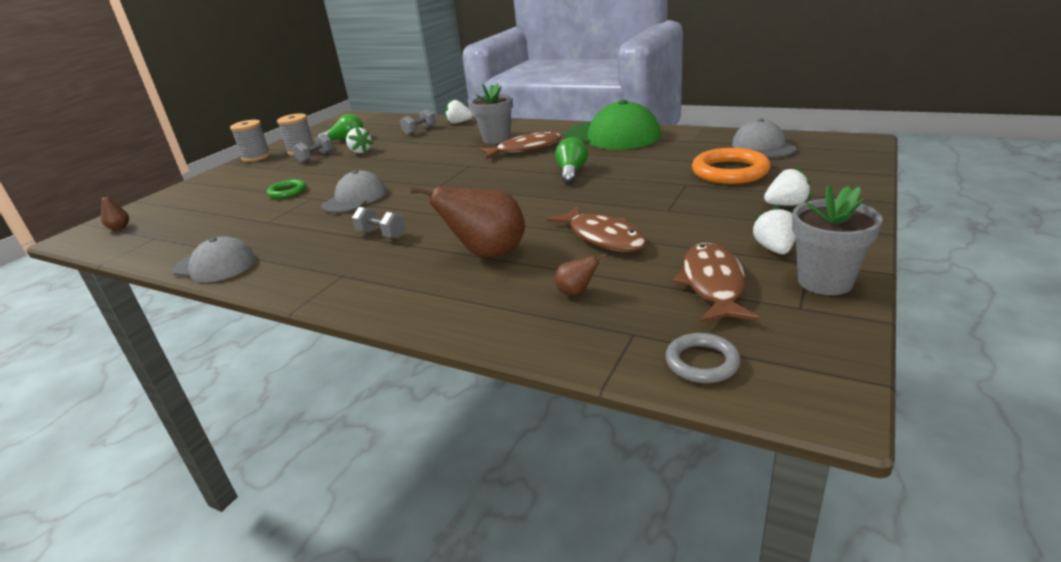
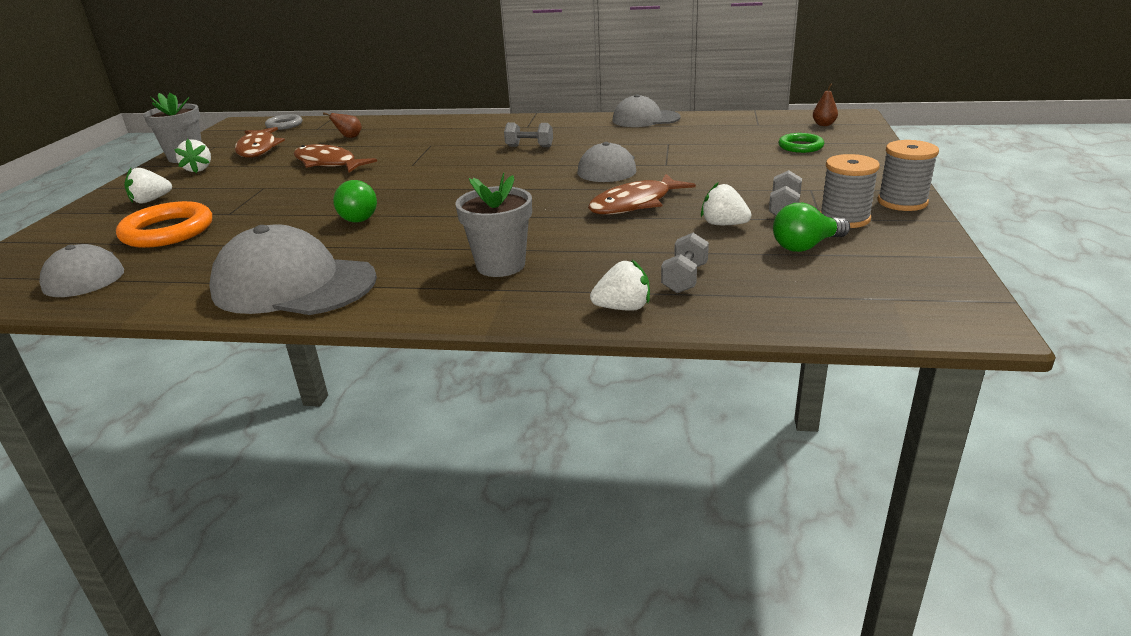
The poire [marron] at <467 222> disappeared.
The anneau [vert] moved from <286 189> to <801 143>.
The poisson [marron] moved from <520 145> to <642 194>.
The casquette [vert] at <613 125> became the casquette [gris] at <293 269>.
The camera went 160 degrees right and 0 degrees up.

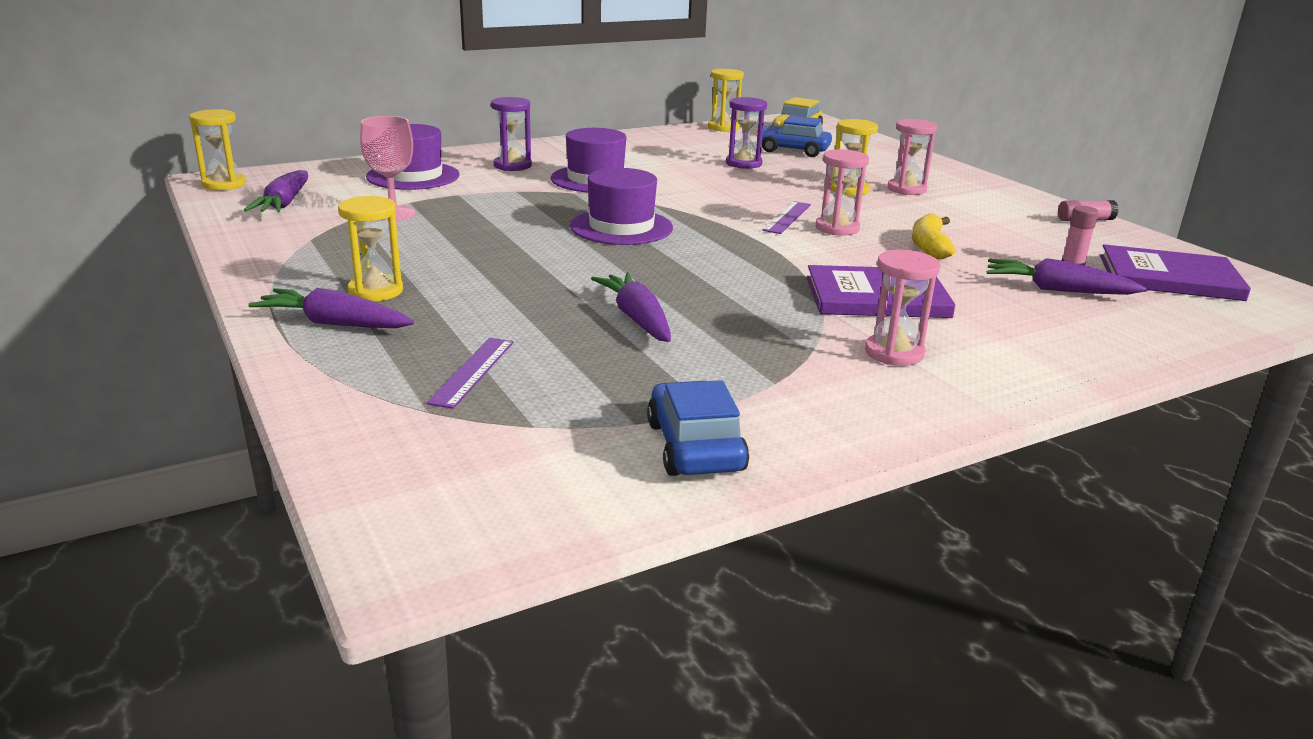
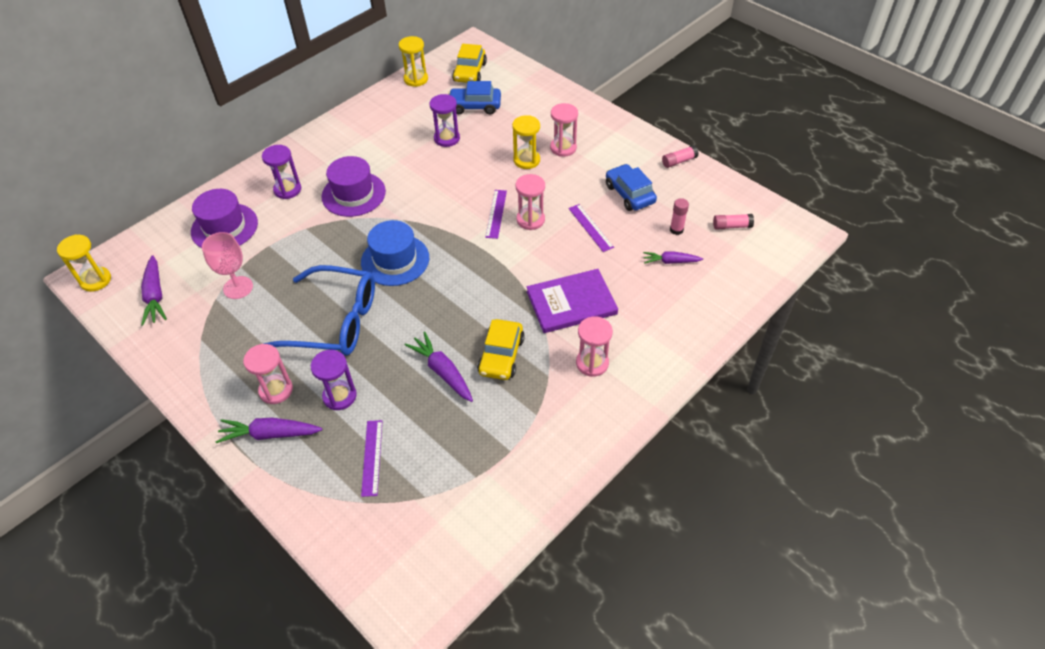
The lunettes [bleu] at <319 310> appeared.
The sablier [violet] at <334 380> appeared.
The voiture [jaune] at <501 349> appeared.
The voiture [bleu] moved from <698 428> to <631 187>.
The banane [jaune] at <933 236> was replaced by the règle [violet] at <591 228>.
The livre [violet] at <1175 272> was replaced by the bâton de colle [rose] at <733 222>.
The sablier [jaune] at <370 248> became the sablier [rose] at <268 374>.
The chapeau [violet] at <621 206> became the chapeau [bleu] at <395 253>.
The carotte [violet] at <1067 276> changed to 0.66 times the size.
The camera went 15 degrees left and 25 degrees up.

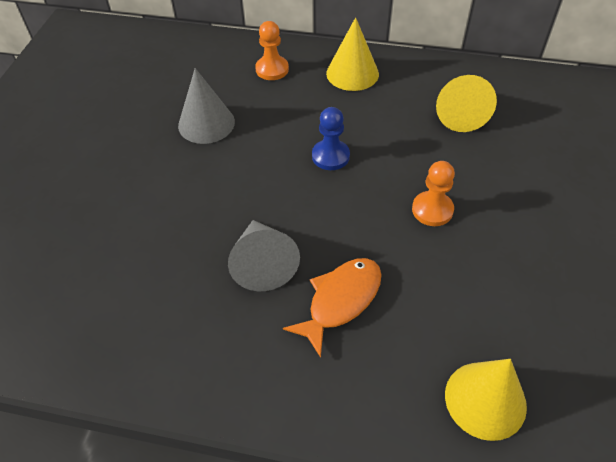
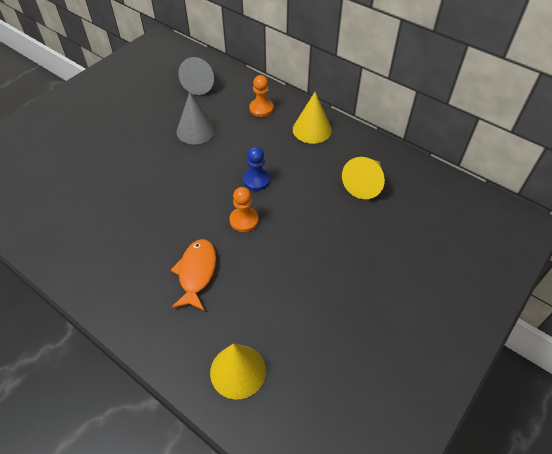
The cône [gris] moved from <264 255> to <196 76>.
The pion [orange] moved from <433 193> to <244 209>.
The poisson [orange] at <332 308> turned 60 degrees counterclockwise.
The camera went 25 degrees right and 0 degrees up.

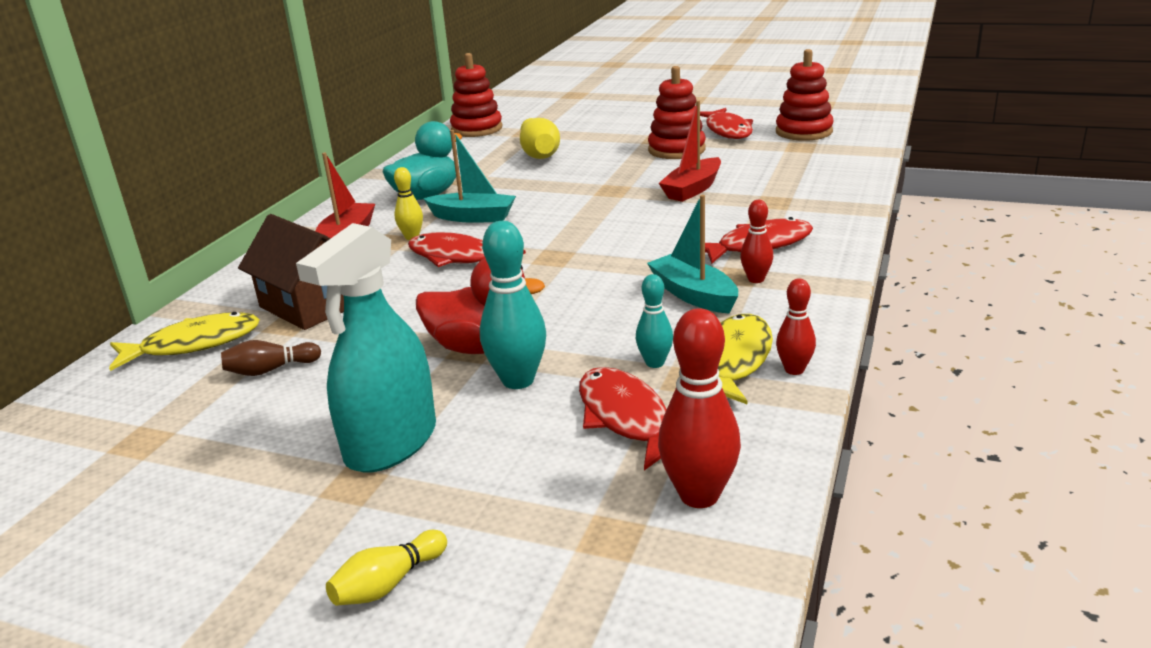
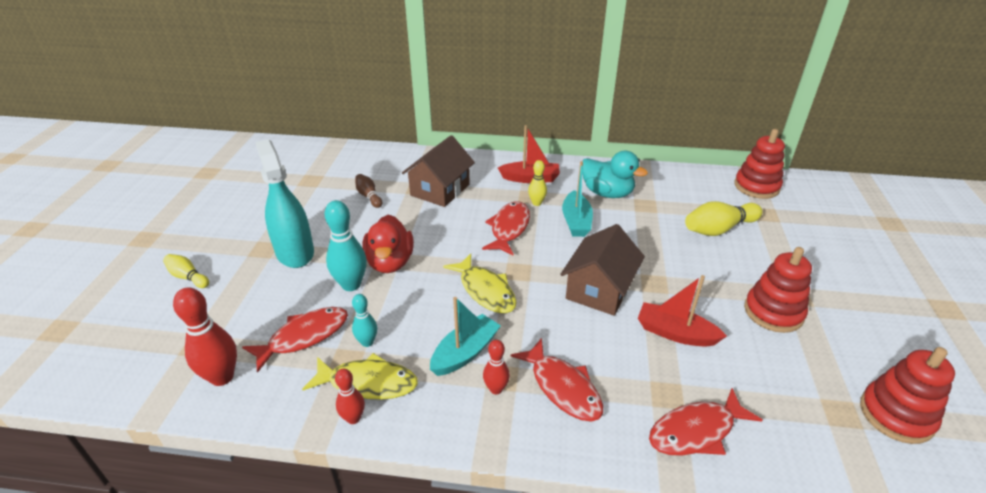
The maison [marron] at <602 270> appeared.
The poisson [jaune] moved from <184 341> to <479 283>.
The poisson [rouge] moved from <726 123> to <705 422>.
The vaporisateur [turquoise] at <366 348> turned 45 degrees clockwise.
The camera went 75 degrees right and 10 degrees up.

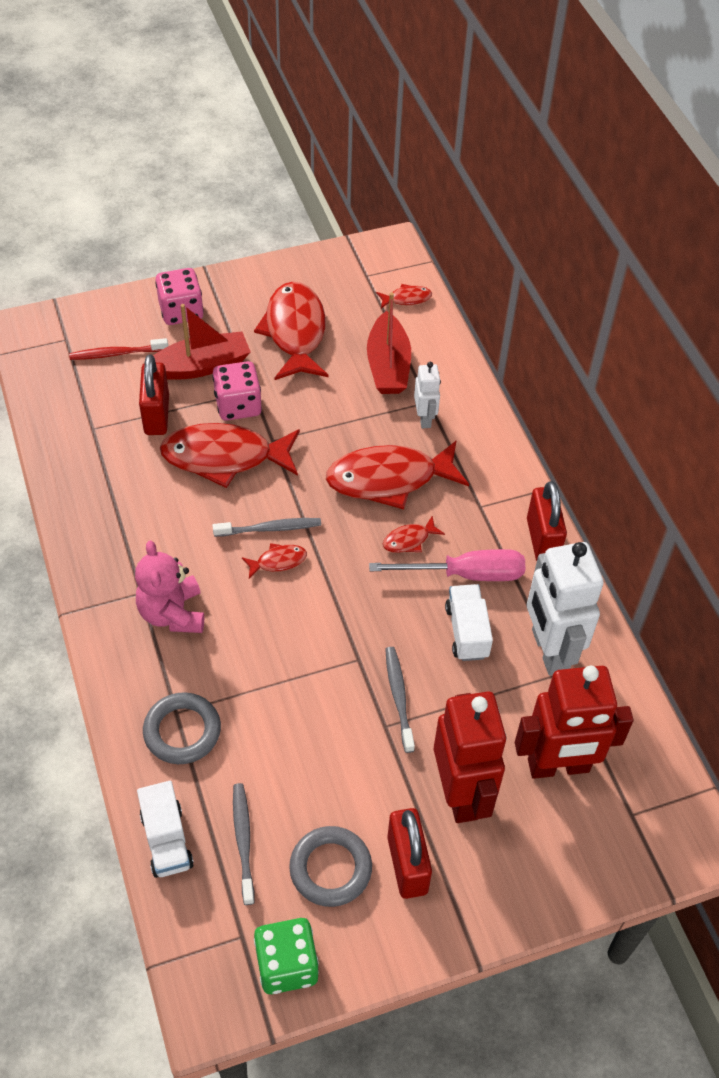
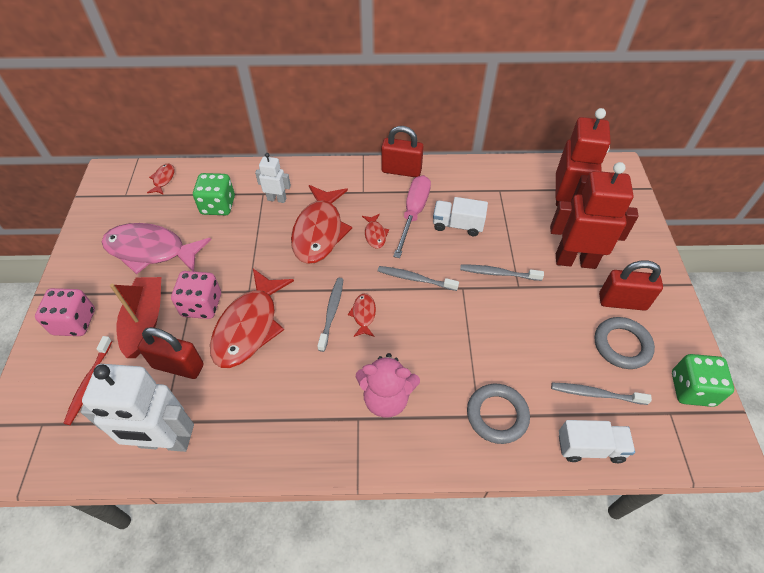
The brosse à dents [gris] at <418 278> appeared.
The robot [blanc] moved from <565 609> to <137 408>.
The bateau [rouge] at <389 343> was replaced by the dé [vert] at <214 194>.
The poisson [rouge] at <291 331> became the poisson [rose] at <156 248>.
The camera went 70 degrees left and 0 degrees up.

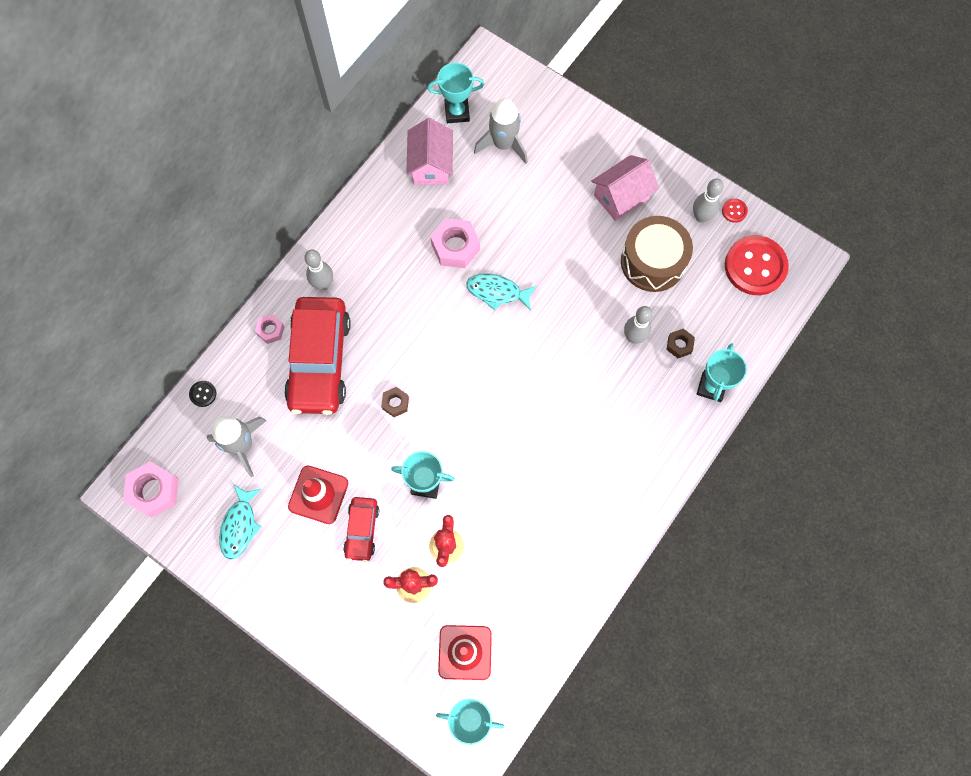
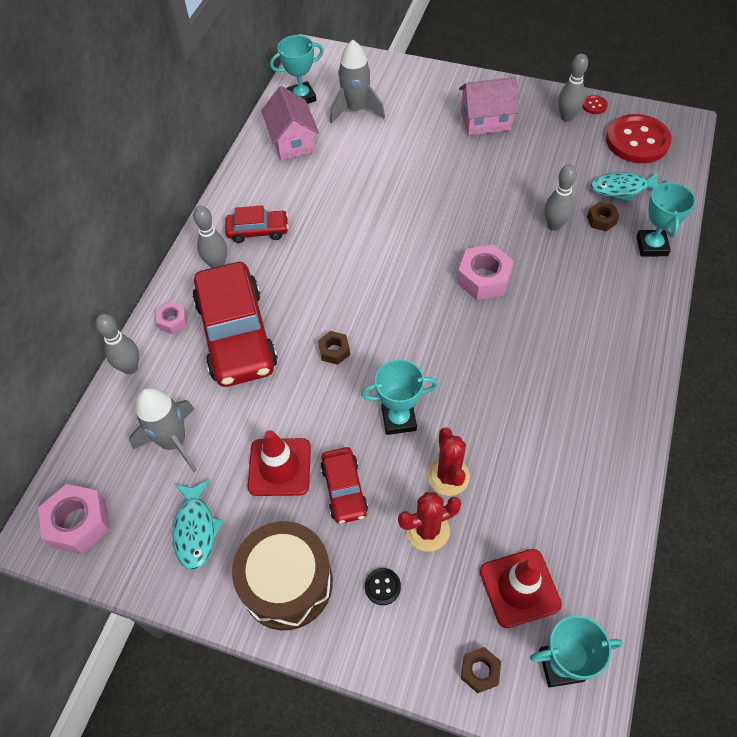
The quille [gris] at <117 344> appeared.
The voiture [rouge] at <257 224> appeared.
The écrou [marron] at <481 670> appeared.
The bouton [noir] moved from <202 394> to <383 586>.
The écrou [rose] moved from <455 243> to <485 272>.
The poisson [turquoise] moved from <501 292> to <625 187>.
The tambour [marron] moved from <657 254> to <282 575>.
The maison [rose] at <625 188> turned 45 degrees clockwise.
The camera went 15 degrees left and 15 degrees down.

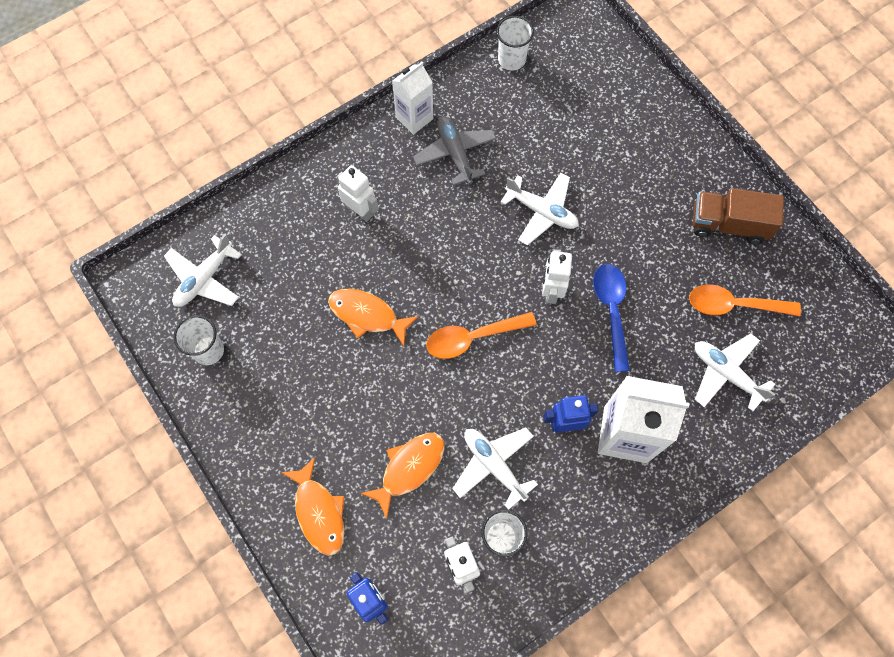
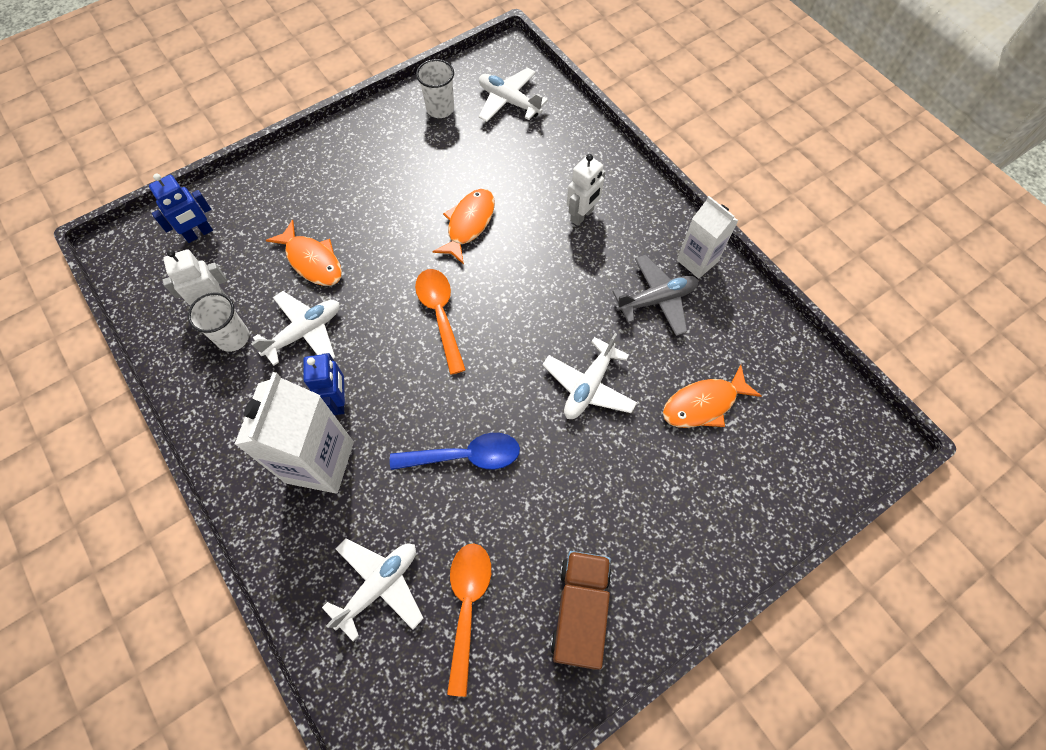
The gobelet [blanc] at <515 43> disappeared.
The robot [blanc] at <557 276> disappeared.
The poisson [orange] moved from <312 506> to <712 396>.
The camera went 90 degrees right and 5 degrees down.

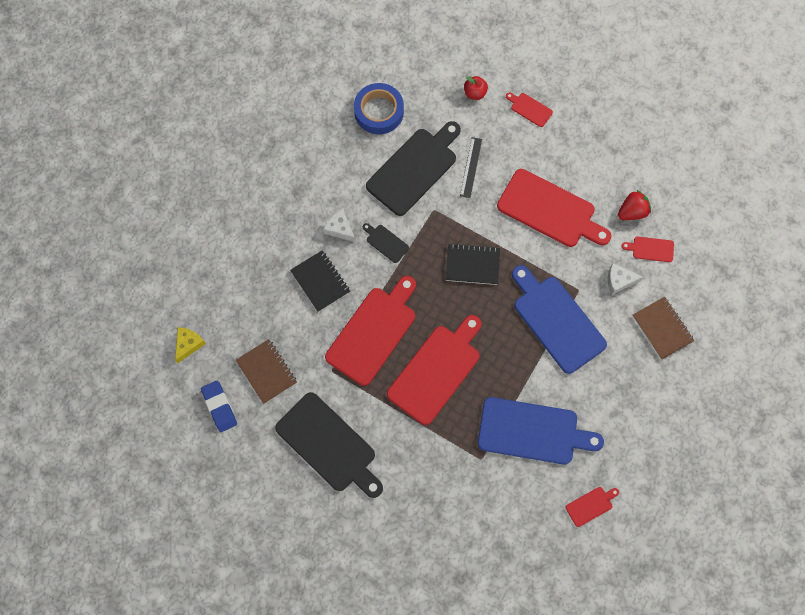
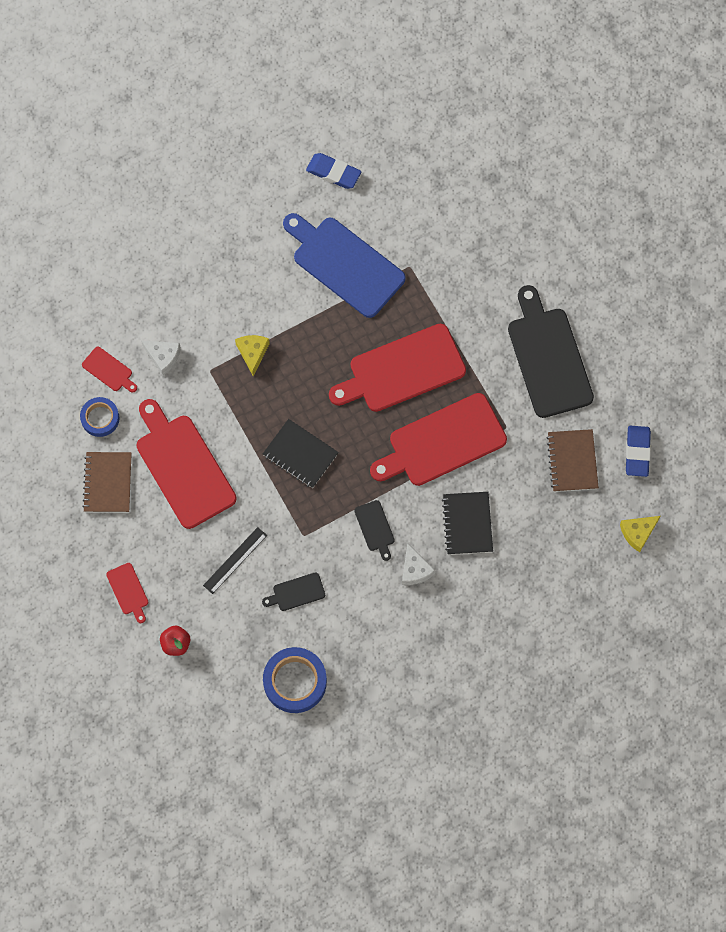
The carnet [marron] moved from <663 328> to <107 482>.
The planche à découper [bleu] at <559 319> was replaced by the fromage [jaune] at <252 355>.
The planche à découper [rouge] at <592 507> was replaced by the gomme [bleu] at <333 171>.
The fraise [rouge] at <634 205> was replaced by the ruban adhésif [bleu] at <99 417>.
The planche à découper [noir] at <413 168> changed to 0.44 times the size.
The camera went 150 degrees left and 0 degrees up.

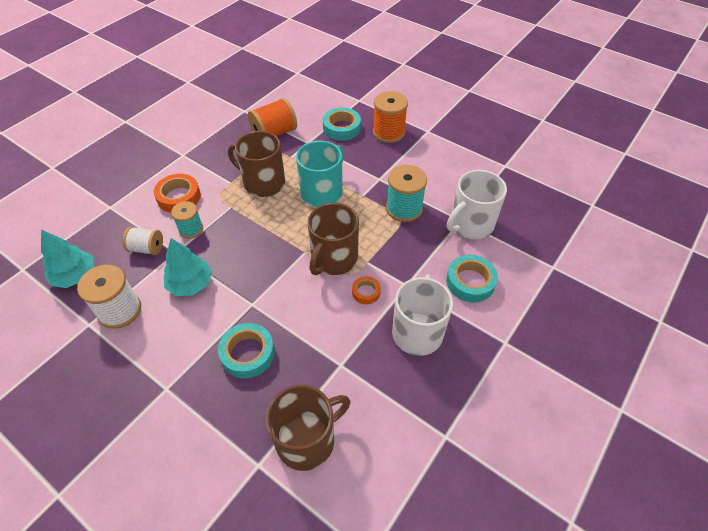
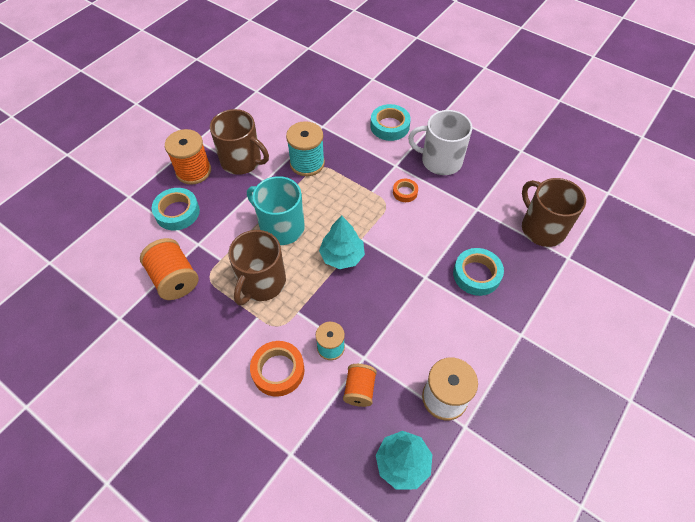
The tasse [blanc] at <477 204> disappeared.
The arbre [turquoise] moved from <188 267> to <342 242>.
The tasse [marron] moved from <333 239> to <239 142>.
The bobine [blanc] at <143 240> became the bobine [orange] at <360 385>.
The camera went 90 degrees left and 5 degrees up.

